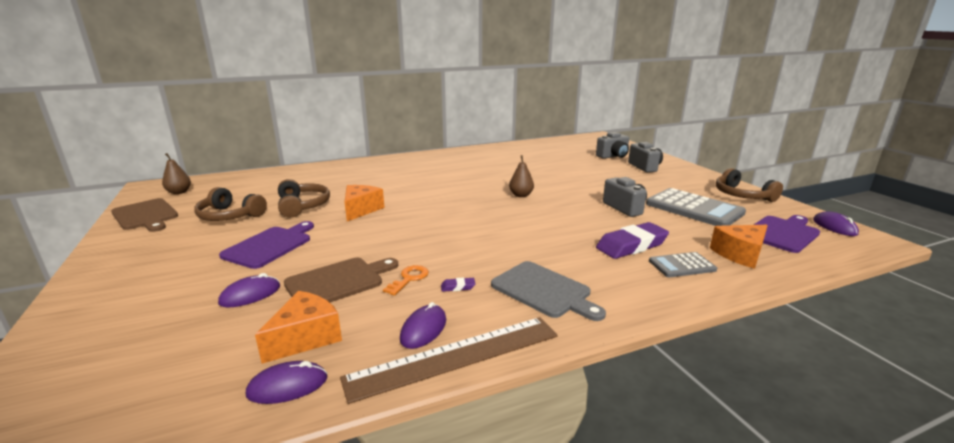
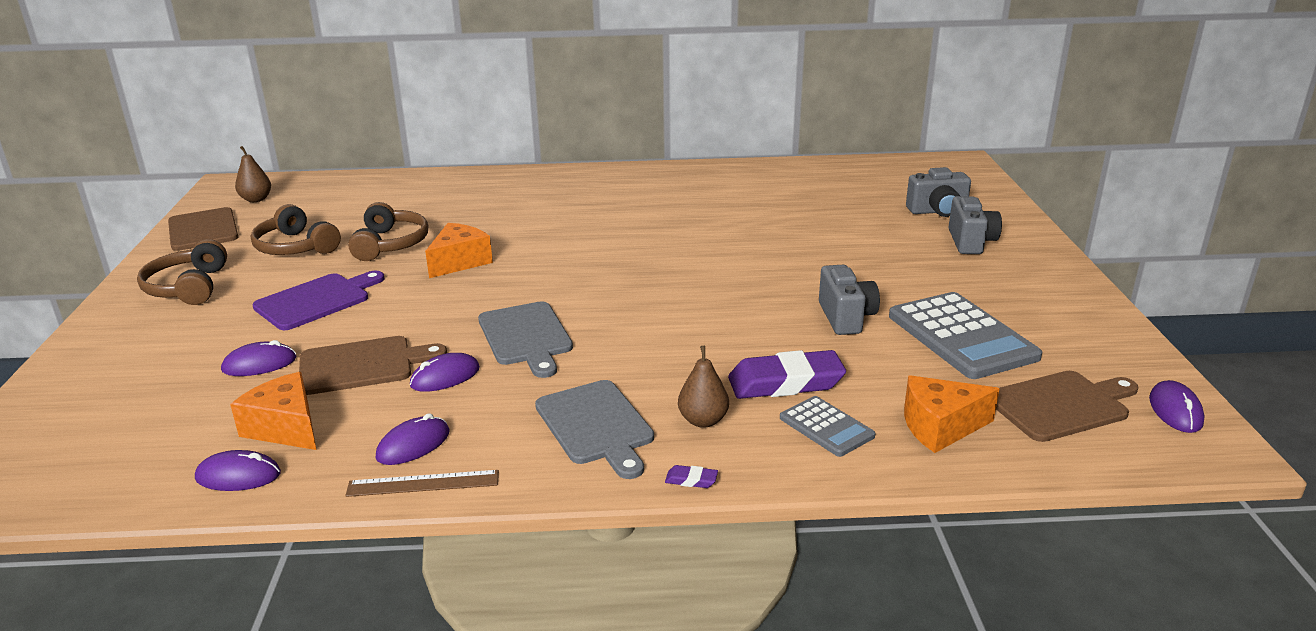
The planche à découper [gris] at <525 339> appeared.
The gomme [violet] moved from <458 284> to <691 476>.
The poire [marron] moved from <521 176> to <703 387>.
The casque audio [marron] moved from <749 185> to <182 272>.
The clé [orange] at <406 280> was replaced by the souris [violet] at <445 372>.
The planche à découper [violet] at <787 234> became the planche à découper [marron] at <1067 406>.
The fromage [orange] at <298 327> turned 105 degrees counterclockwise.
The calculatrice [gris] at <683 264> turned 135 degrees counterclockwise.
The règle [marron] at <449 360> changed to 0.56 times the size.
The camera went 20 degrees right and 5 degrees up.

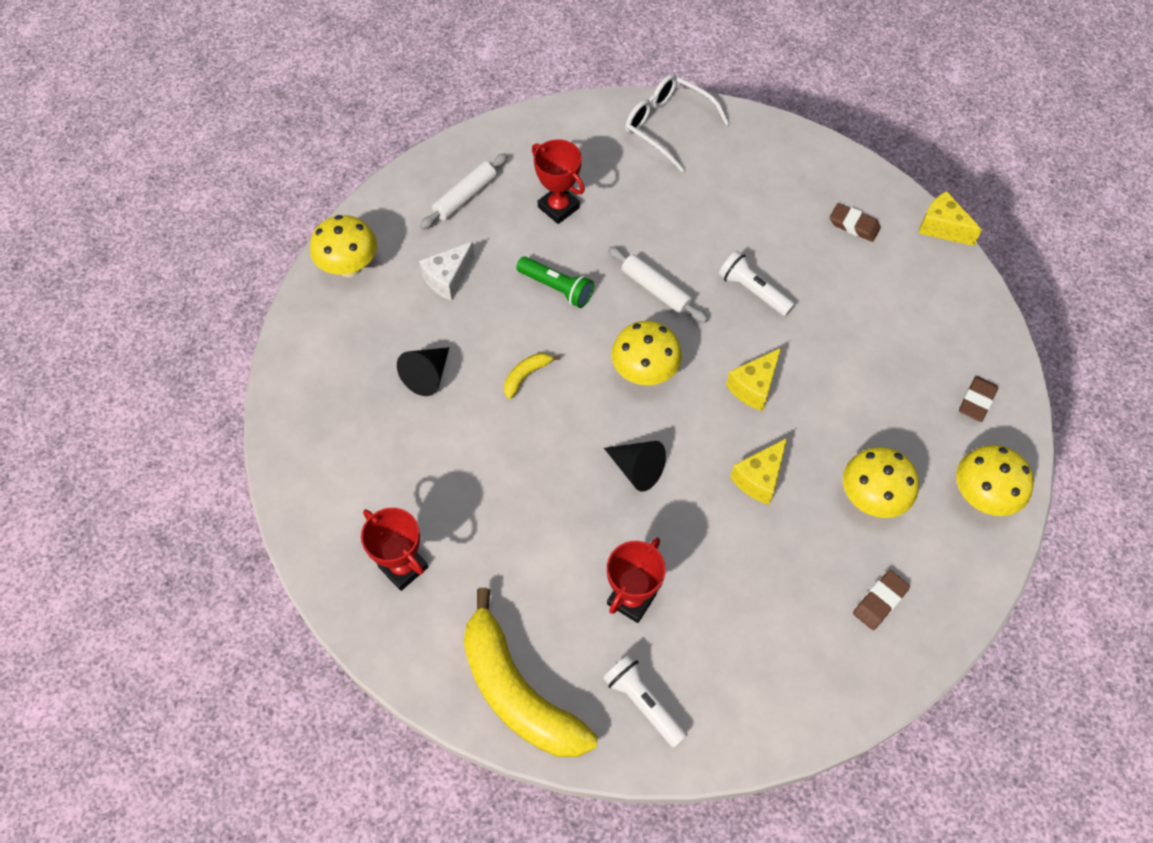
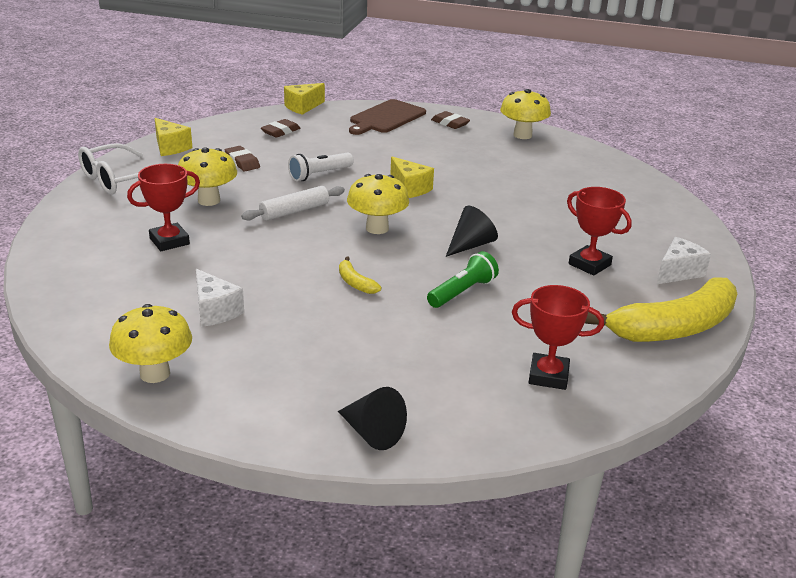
The rouleau à pâtisserie [blanc] at <464 191> disappeared.
The planche à découper [marron] at <387 117> appeared.
The cône [noir] moved from <423 371> to <372 418>.
The lampe de poche [vert] moved from <555 282> to <463 279>.
The fromage [jaune] moved from <758 471> to <173 137>.
The champignon [jaune] moved from <881 482> to <207 176>.
The gomme [marron] moved from <881 600> to <242 158>.
The lampe de poche [blanc] at <645 700> was replaced by the fromage [blanc] at <684 260>.
The trophée [rouge] at <394 549> turned 45 degrees clockwise.
The camera went 80 degrees left and 30 degrees down.

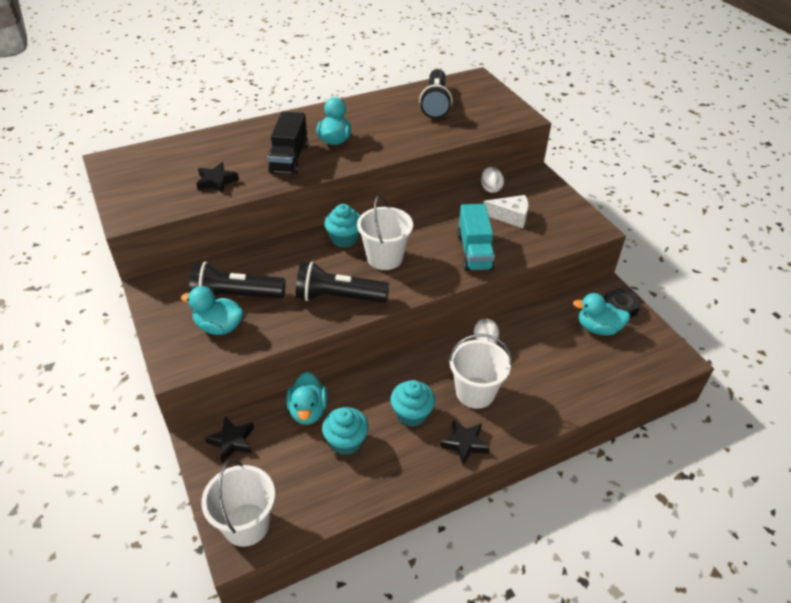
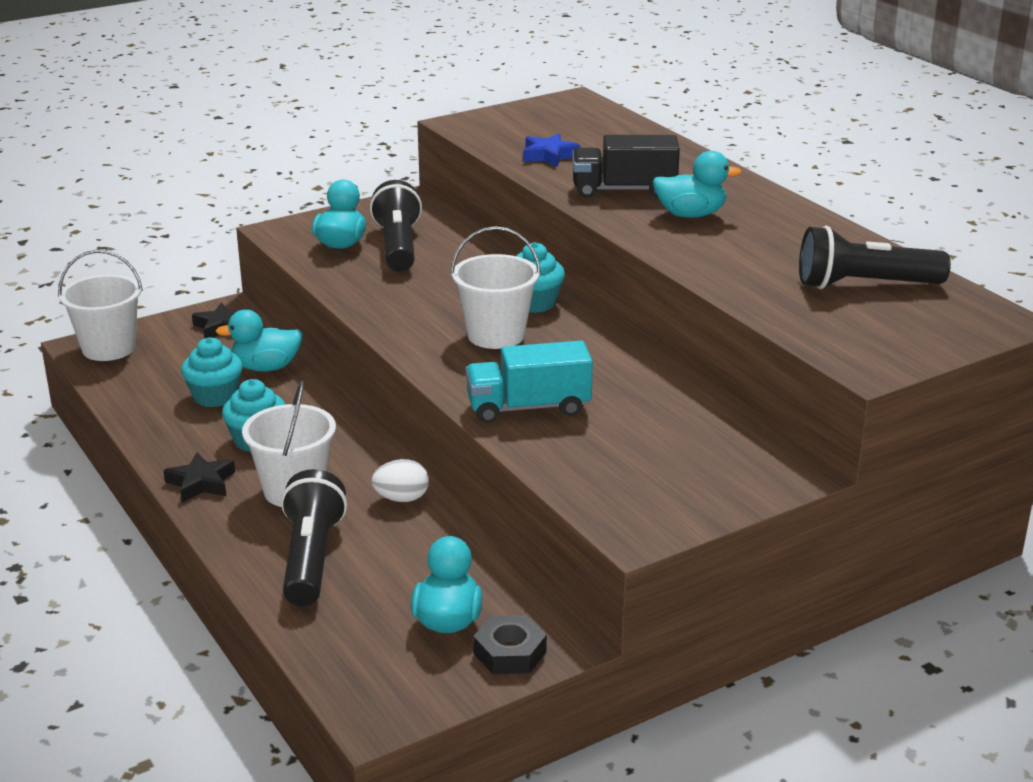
The œuf [blanc] at <492 180> disappeared.
The fromage [blanc] at <506 211> disappeared.
The lampe de poche [noir] moved from <342 282> to <314 538>.
The étoile [noir] at <217 177> became the étoile [bleu] at <551 150>.
The camera went 85 degrees right and 15 degrees down.

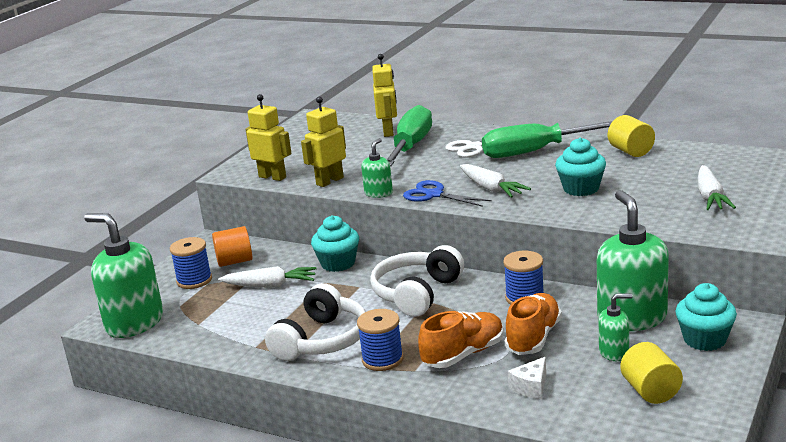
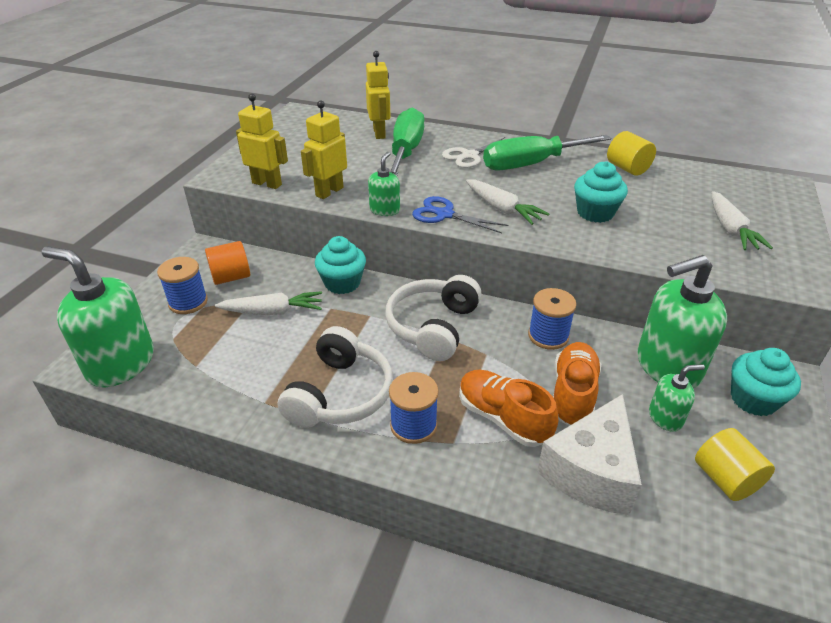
The chaussure [orange] at <461 339> turned 90 degrees counterclockwise.
The distributeur de savon [vert] at <633 260> turned 90 degrees counterclockwise.
The fromage [blanc] at <527 378> changed to 2.15 times the size.
The camera went 10 degrees left and 15 degrees up.

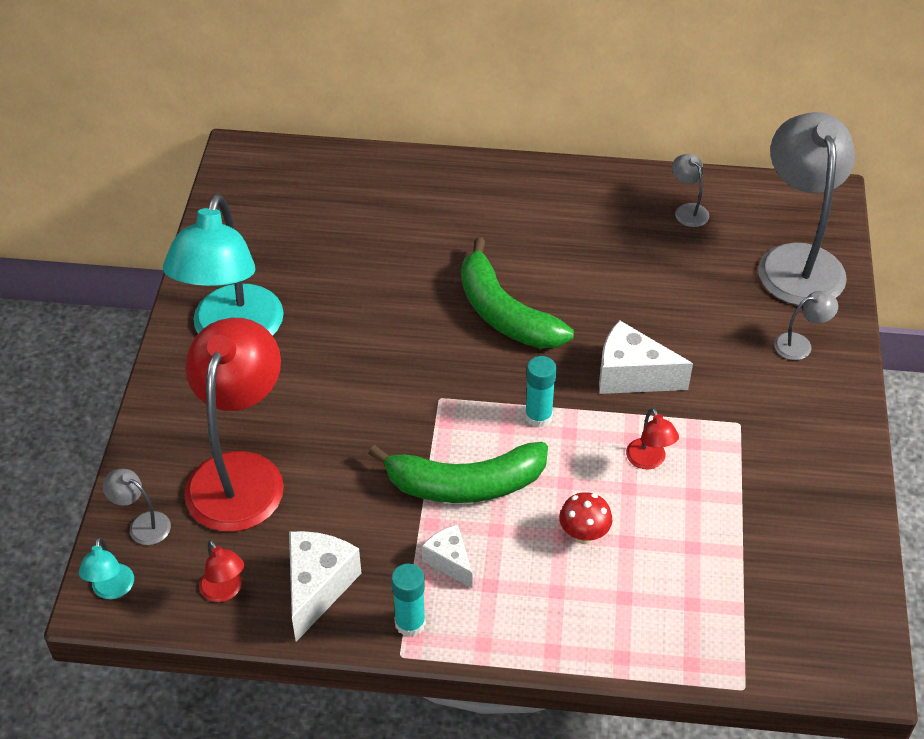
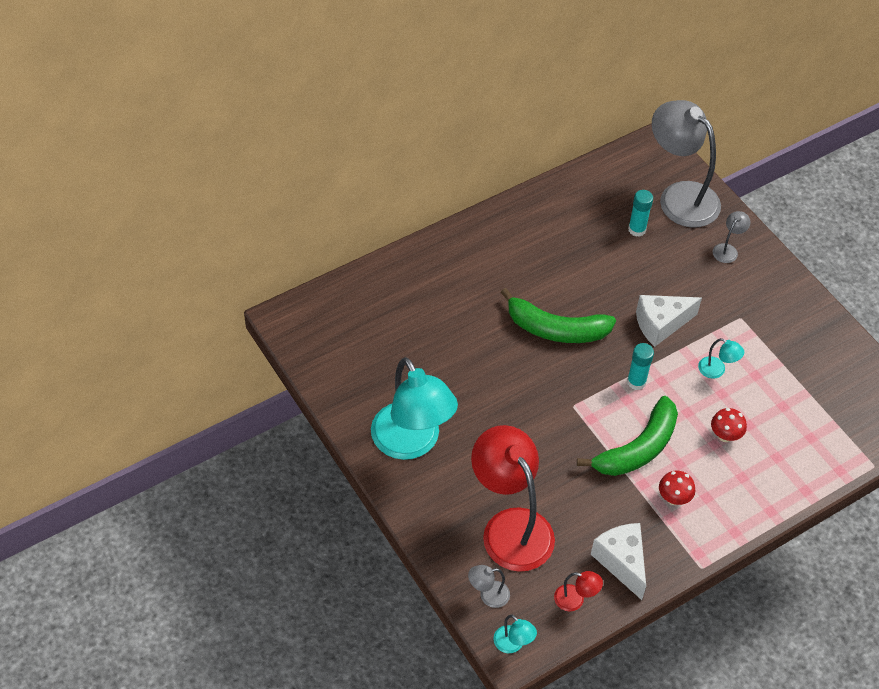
The lampe [gris] at <690 190> disappeared.
The bâton de colle [turquoise] moved from <408 600> to <640 213>.
The fromage [blanc] at <447 556> was replaced by the champignon [rouge] at <677 487>.
The lampe [rouge] at <652 439> became the lampe [turquoise] at <721 358>.
The camera went 40 degrees left and 5 degrees up.

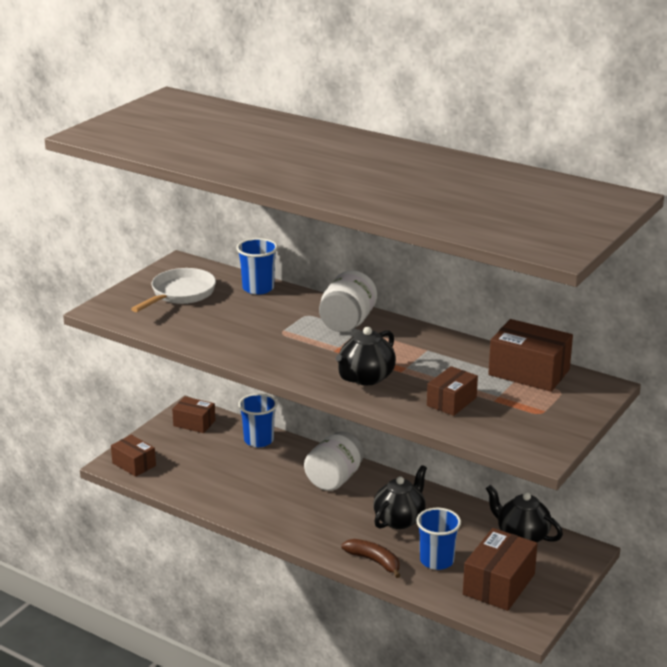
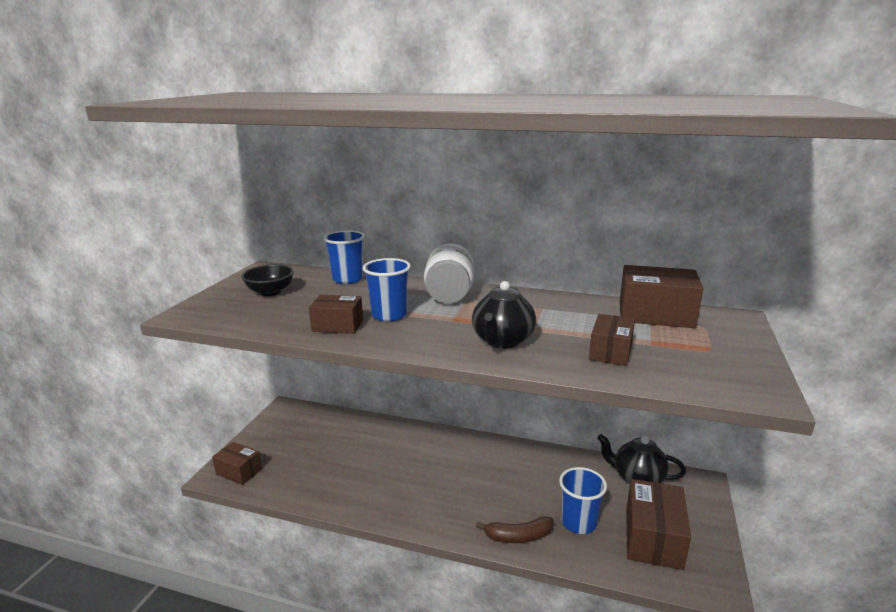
The bocal [blanc] at <334 461> disappeared.
The théière [noir] at <400 497> disappeared.
The boîte [marron] moved from <193 414> to <336 314>.
The gobelet [bleu] moved from <257 420> to <387 290>.
The poêle [blanc] at <173 290> was replaced by the bol [noir] at <267 280>.
The banane [marron] at <371 558> turned 150 degrees clockwise.
The camera went 15 degrees left and 5 degrees down.

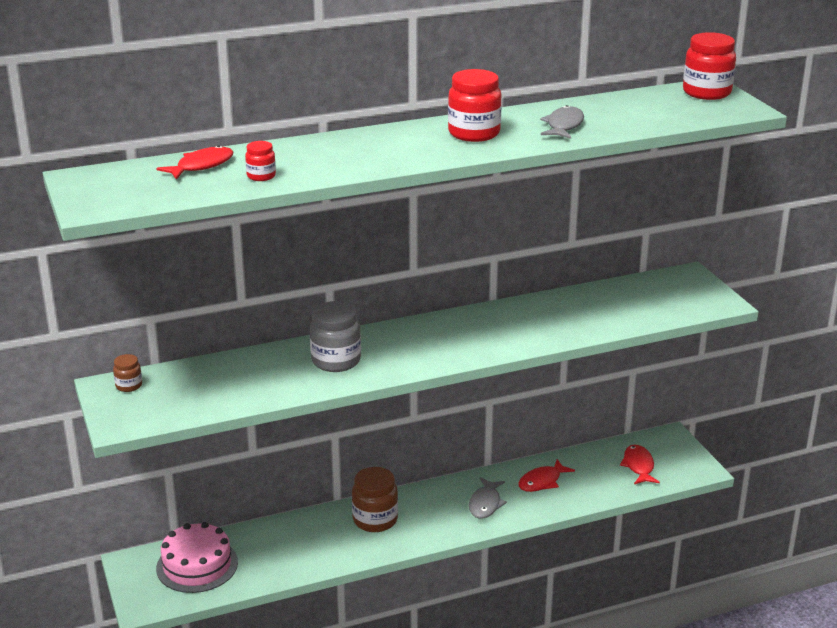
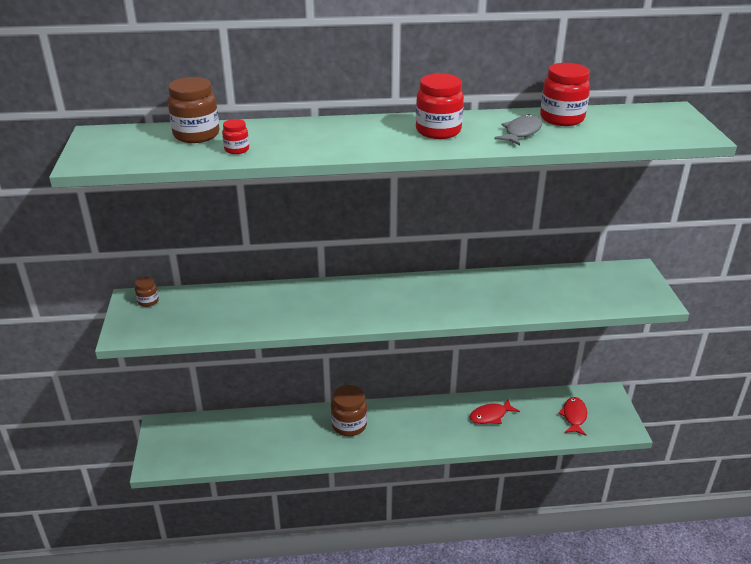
The gâteau [rose] at <197 557> disappeared.
The bocal [gris] at <335 336> disappeared.
The poisson [gris] at <488 497> disappeared.
The bocal [rouge] moved from <709 66> to <565 94>.
The poisson [rouge] at <194 162> was replaced by the bocal [marron] at <193 110>.
The camera went 15 degrees right and 5 degrees up.

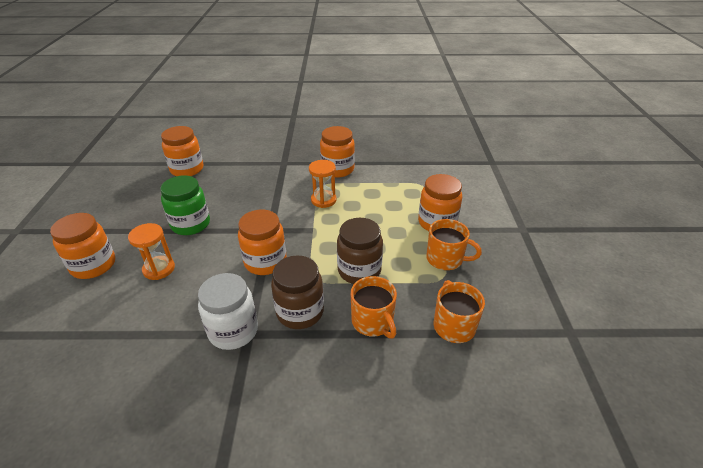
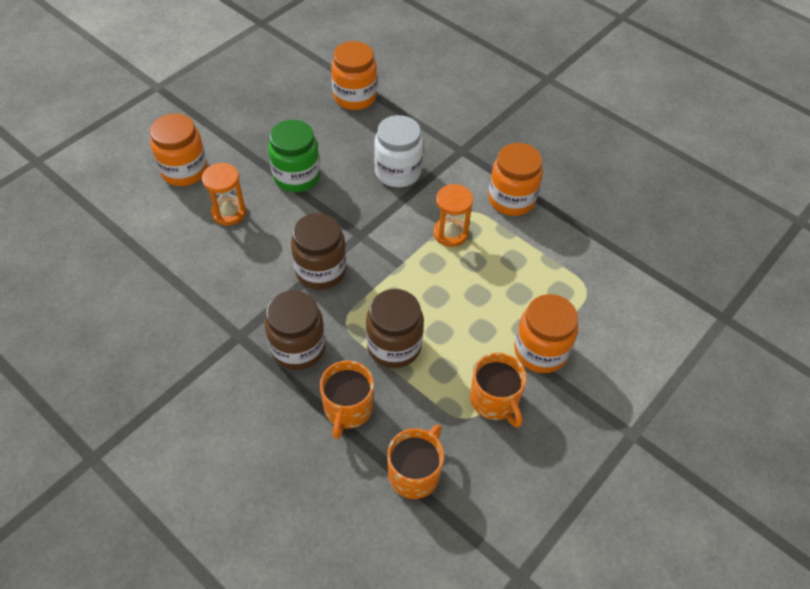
The bocal [blanc] moved from <228 311> to <398 151>.
The bocal [orange] at <262 242> became the bocal [marron] at <319 251>.
The camera went 40 degrees right and 15 degrees up.

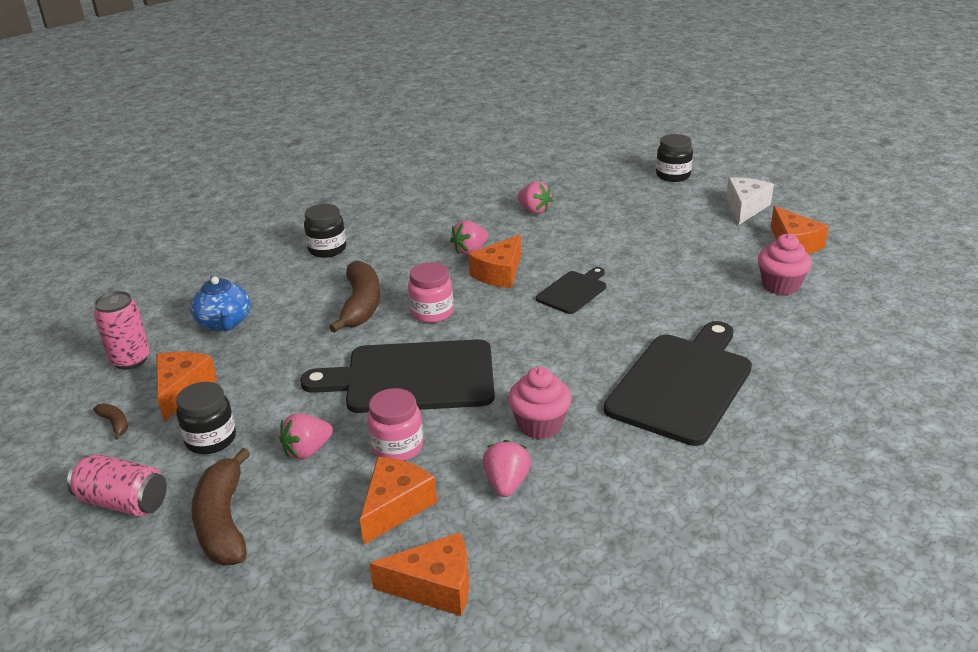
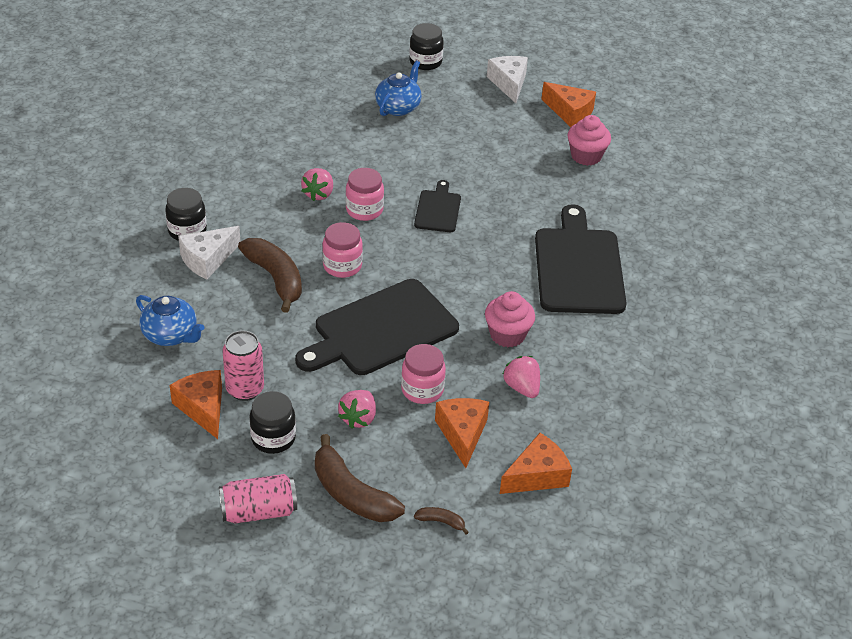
The fraise [rose] at <535 197> disappeared.
The fromage [blanc] at <209 252> appeared.
The théière [bleu] at <398 88> appeared.
The banane [marron] moved from <110 422> to <441 521>.
The canette [rose] moved from <122 330> to <243 365>.
The fromage [orange] at <495 261> was replaced by the bocal [rose] at <365 194>.
The camera went 35 degrees left and 10 degrees up.

